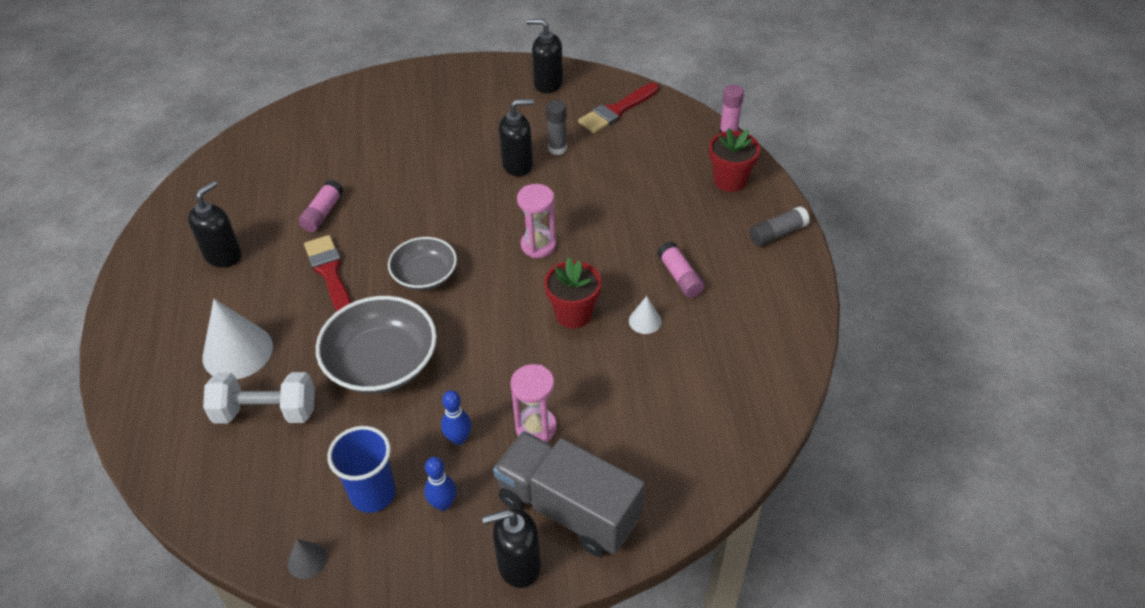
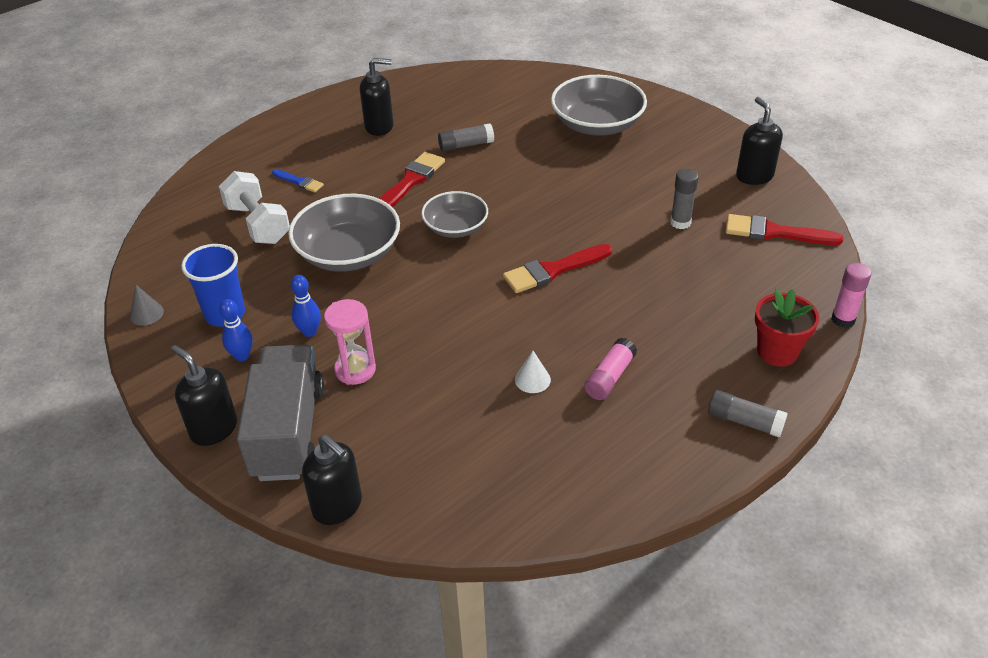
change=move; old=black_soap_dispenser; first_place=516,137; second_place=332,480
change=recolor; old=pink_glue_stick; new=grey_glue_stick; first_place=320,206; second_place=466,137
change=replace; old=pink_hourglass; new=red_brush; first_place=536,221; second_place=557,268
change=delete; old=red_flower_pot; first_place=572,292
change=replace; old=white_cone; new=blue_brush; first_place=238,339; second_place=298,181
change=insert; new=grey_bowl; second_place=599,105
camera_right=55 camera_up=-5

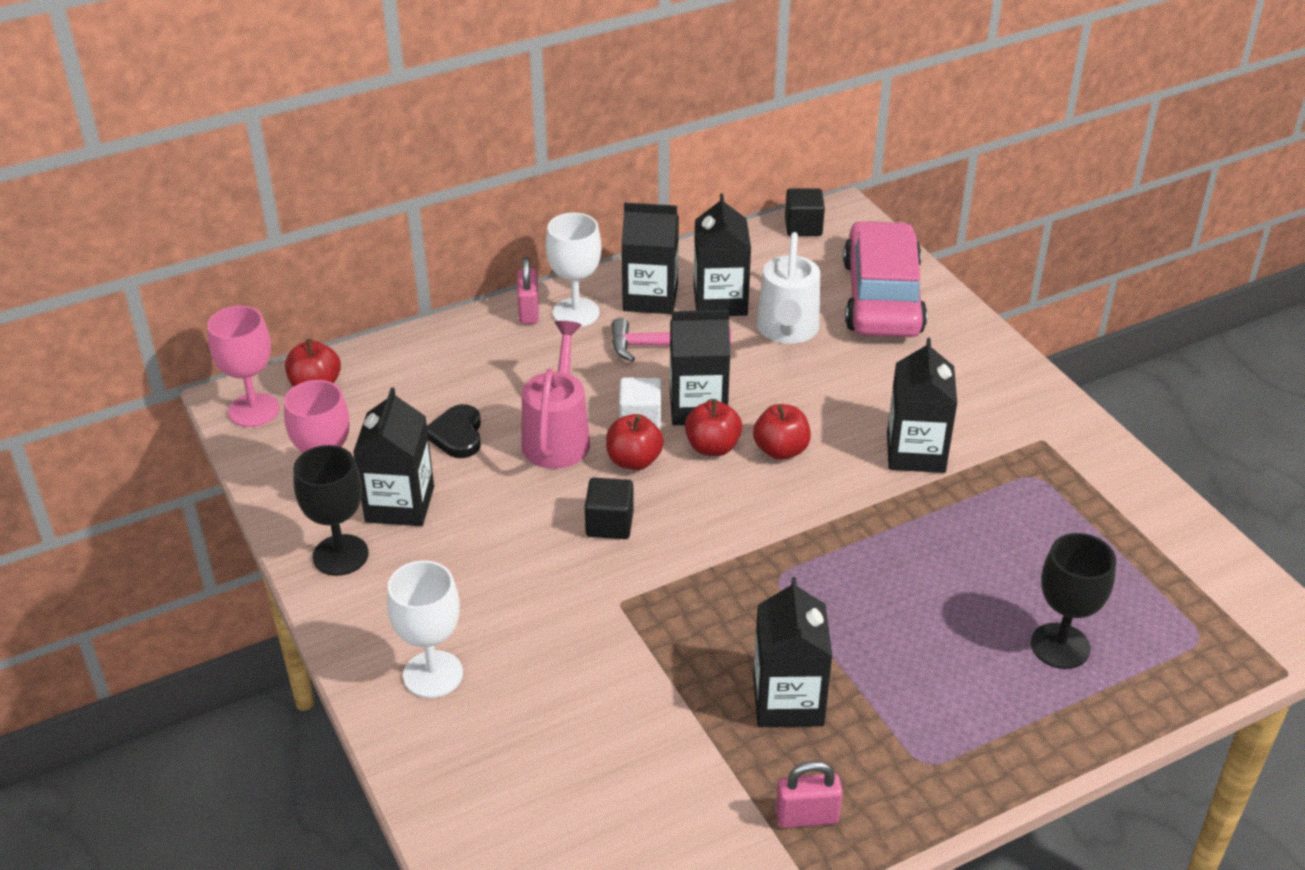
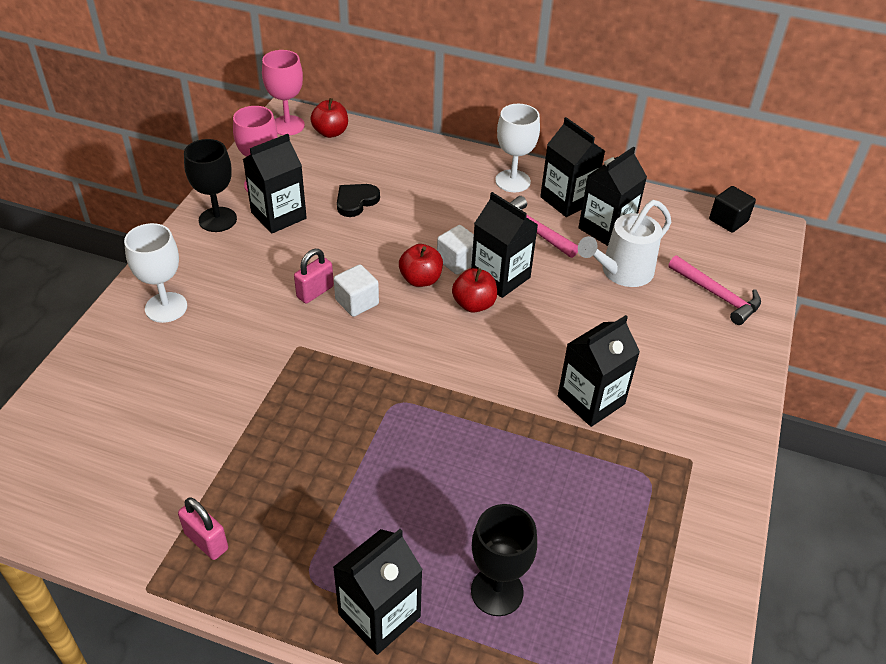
change=replace; old=pink_car; new=pink_hammer; first_place=885,279; second_place=714,290
change=move; old=pink_padlock; first_place=528,290; second_place=314,276
change=delete; old=pink_watering_can; first_place=555,395
change=delete; old=red_apple; first_place=782,432
change=recolor; old=black_cube; new=white_cube; first_place=609,508; second_place=356,290
change=move; old=black_carton; first_place=792,652; second_place=378,592
camera_right=45 camera_up=5

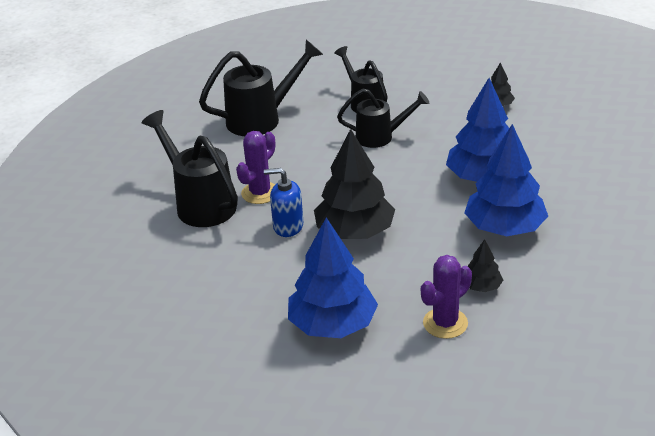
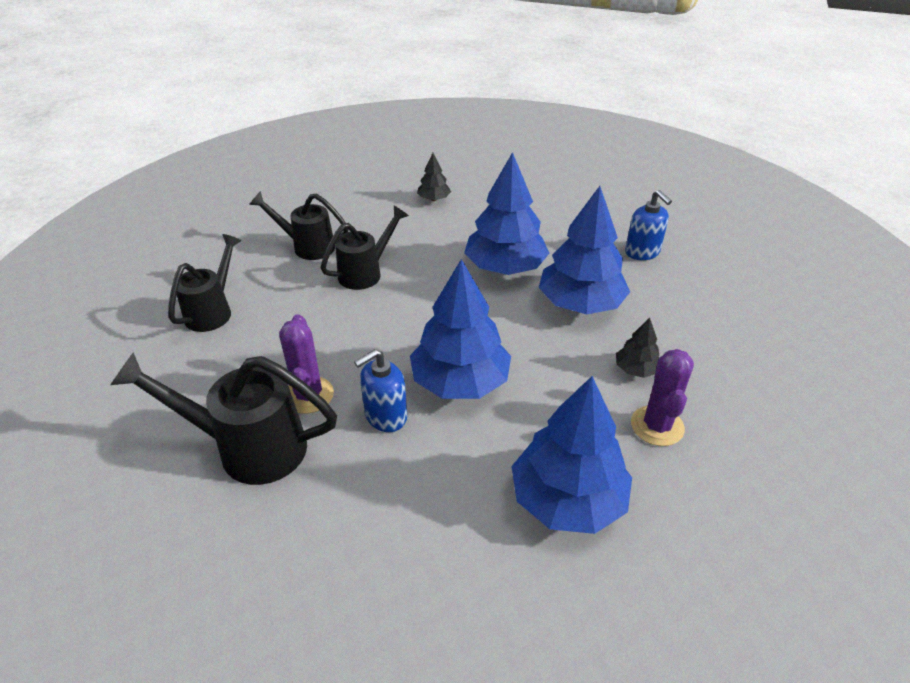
change=resize; old=black_watering_can; first_place=261,88; second_place=204,283; factor=0.66
change=recolor; old=black_tree; new=blue_tree; first_place=354,184; second_place=460,329
change=insert; new=blue_soap_dispenser; second_place=648,225
camera_right=-45 camera_up=5

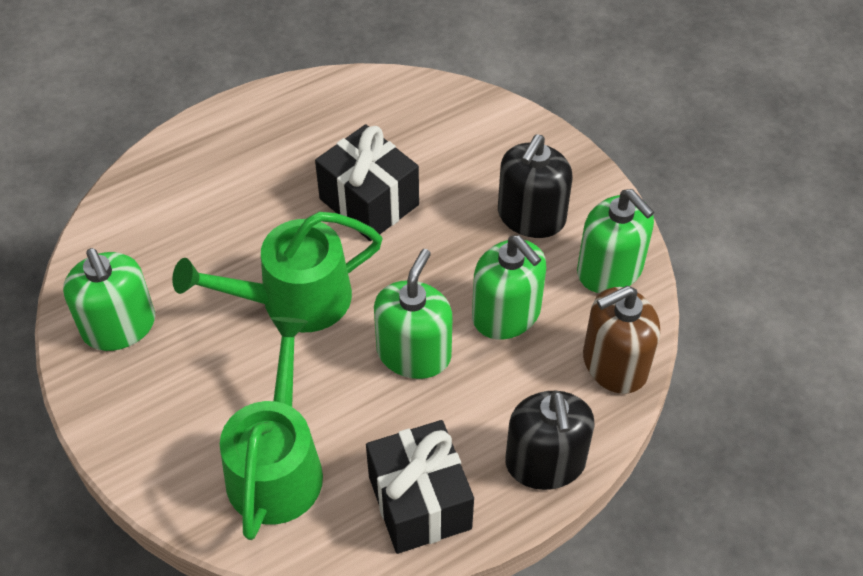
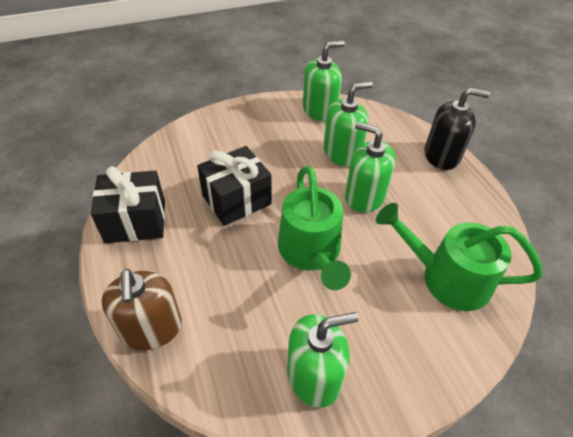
change=delete; old=black_soap_dispenser; first_place=535,186
change=move; old=brown_soap_dispenser; first_place=621,340; second_place=141,309
change=move; old=black_gift; first_place=420,487; second_place=127,204
camera_right=-80 camera_up=-5

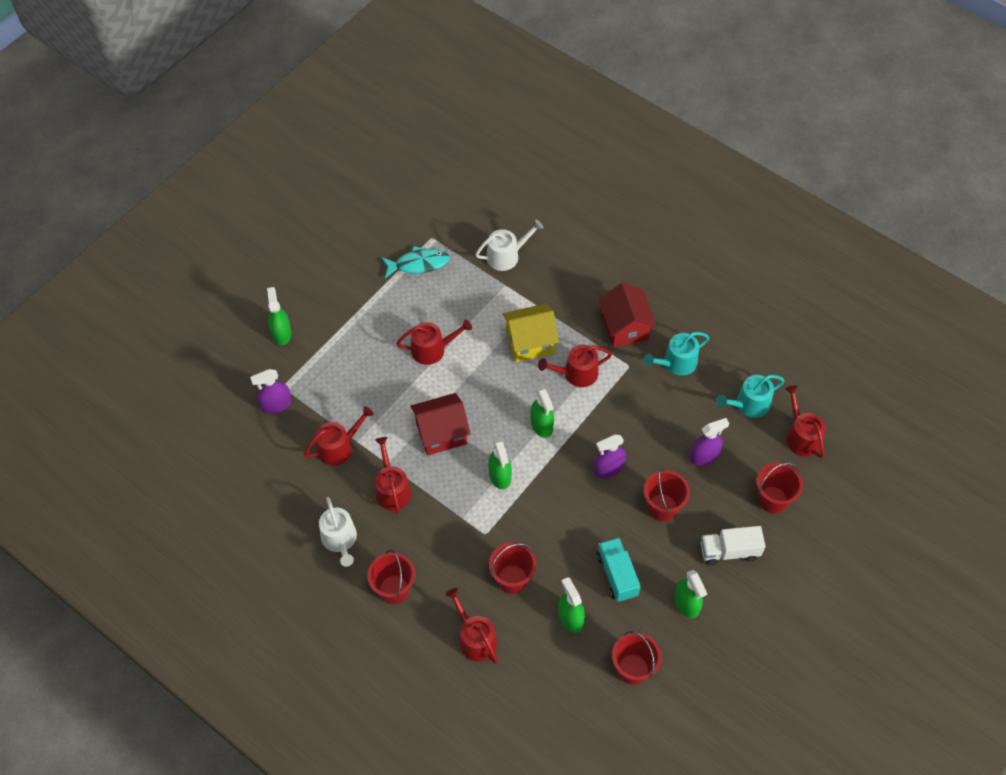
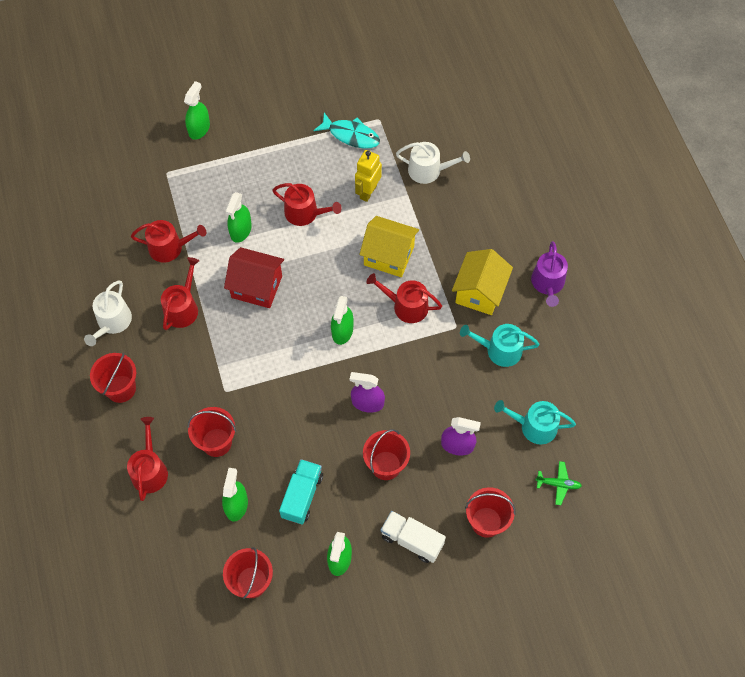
change=recolor; old=red_house; new=yellow_house; first_place=627,315; second_place=482,282
change=delete; old=purple_spray_bottle; first_place=271,391
change=replace; old=red_watering_can; new=green_plane; first_place=805,421; second_place=559,483
change=move; old=green_spray_bottle; first_place=500,464; second_place=238,217
change=insert; new=yellow_robot; second_place=368,176
change=insert; new=purple_watering_can; second_place=549,274
camera_right=35 camera_up=5

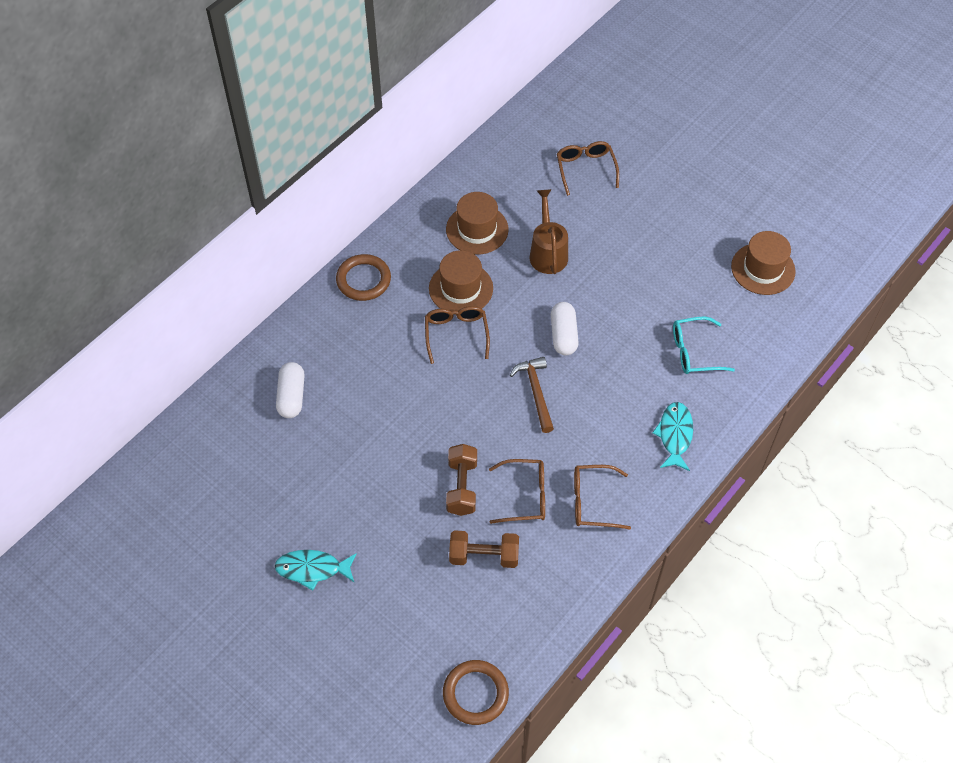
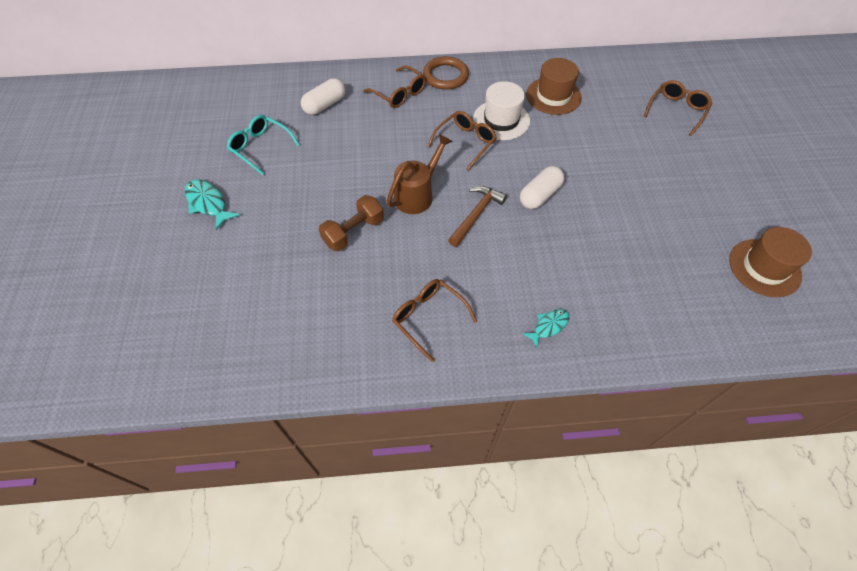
change=move; old=brown_watering_can; first_place=549,231; second_place=419,174
change=recolor; old=brown_hat; new=white_hat; first_place=461,282; second_place=501,110
change=move; old=turquoise_glasses; first_place=704,345; second_place=263,145
change=resize; old=turquoise_fish; first_place=672,436; second_place=546,328; factor=0.64
change=move; old=brown_glasses; first_place=517,491; second_place=394,87
change=delete; old=brown_dumbbell; first_place=484,549
change=delete; old=brown_ring; first_place=476,692
camera_right=45 camera_up=0

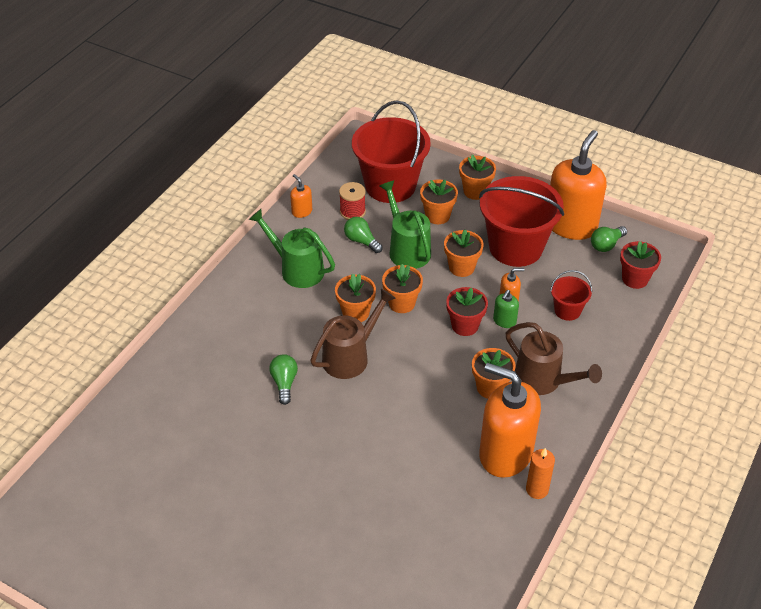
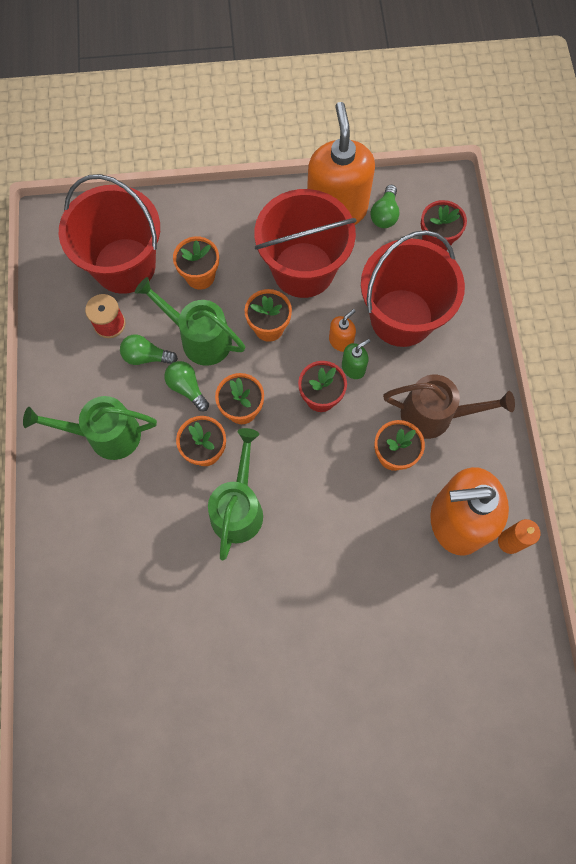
change=delete; old=orange_flower_pot; first_place=477,177
change=delete; old=orange_soap_dispenser; first_place=301,196
change=resize; old=red_bucket; first_place=571,295; second_place=413,288; factor=2.14
change=recolor; old=brown_watering_can; new=green_watering_can; first_place=353,333; second_place=235,494
change=rotate; old=green_soap_dispenser; first_place=506,309; second_place=356,359; degrees=-120
change=move; old=green_light_bulb; first_place=283,379; second_place=186,386
camera_right=-35 camera_up=25

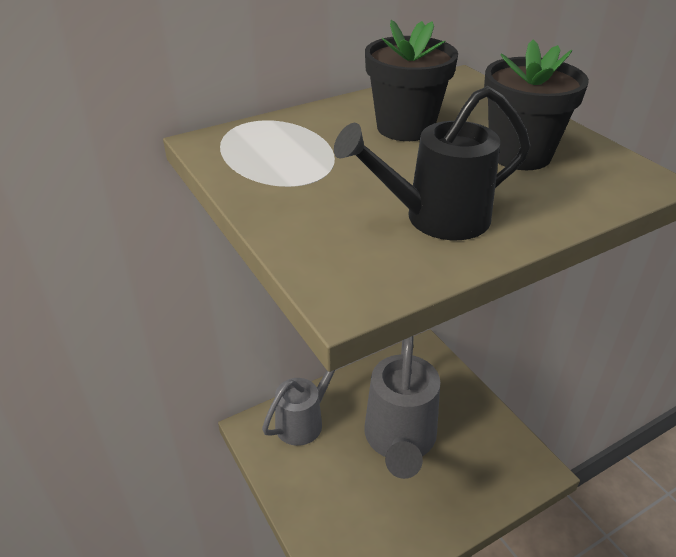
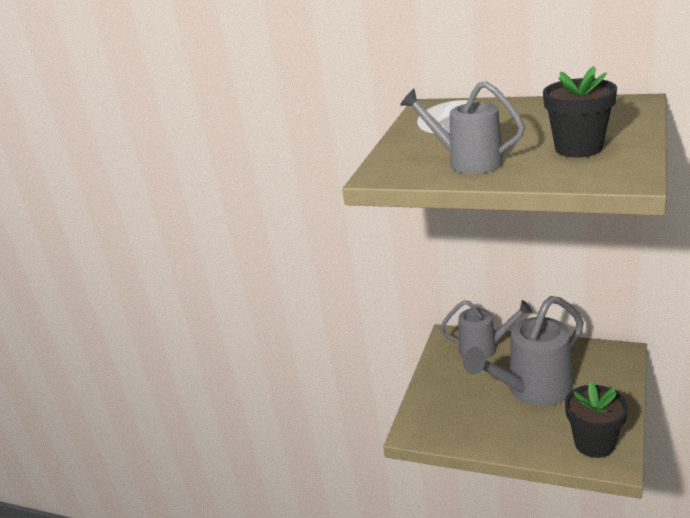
change=move; old=black_flower_pot; first_place=411,80; second_place=596,419
change=recolor; old=black_watering_can; new=grey_watering_can; first_place=432,163; second_place=462,127
camera_right=55 camera_up=-10

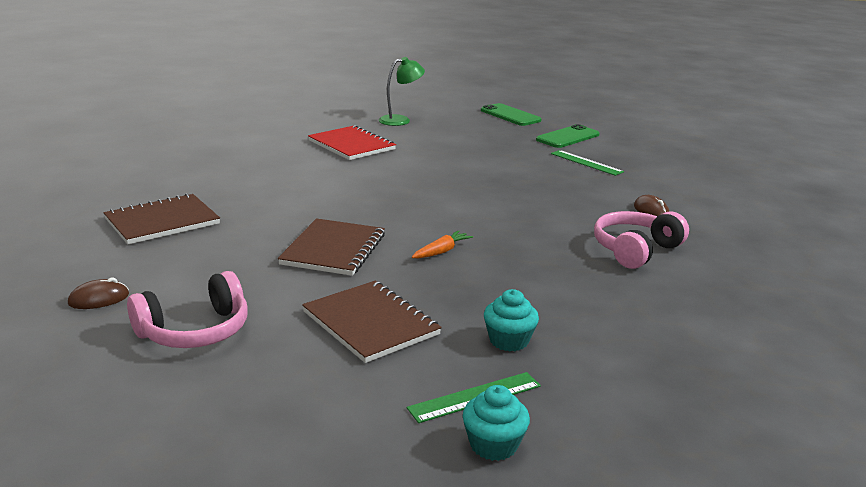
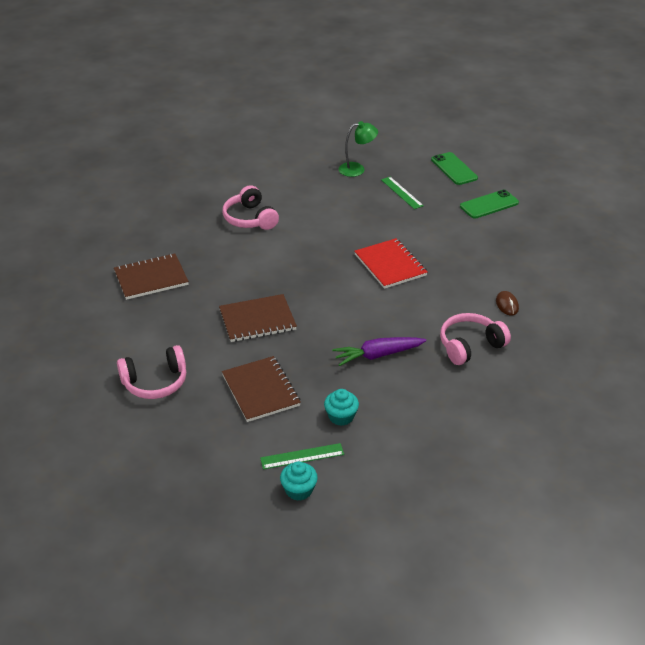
change=move; old=red_notebook; first_place=352,142; second_place=391,263
change=move; old=green_ruler; first_place=587,163; second_place=402,193
change=rotate; old=brown_notebook; first_place=331,247; second_place=258,318; degrees=45
change=delete; old=orange_carrot; first_place=442,244
change=delete; old=brown_mouse; first_place=98,293
change=insert; new=pink_headphones; second_place=251,207
change=insert; new=purple_carrot; second_place=379,351
camera_right=15 camera_up=15

